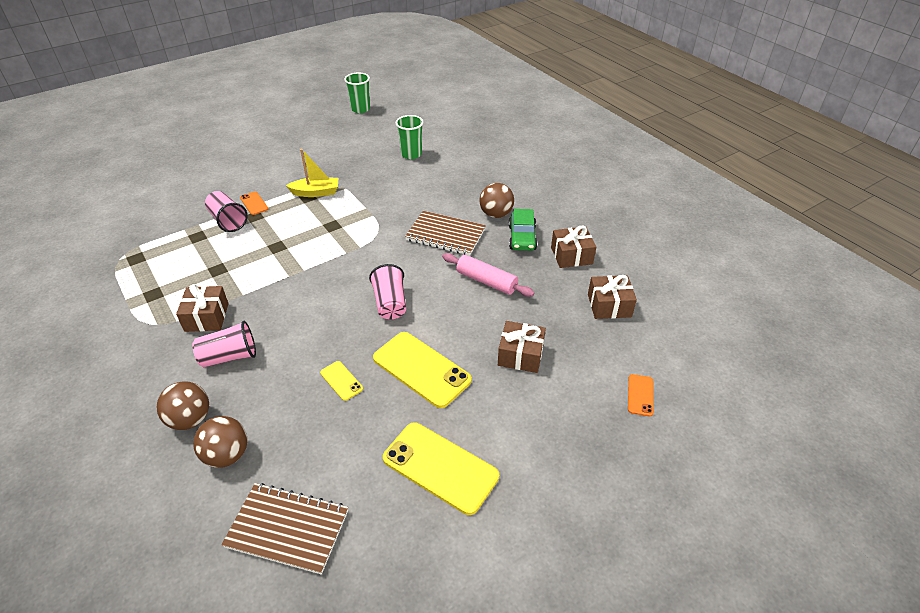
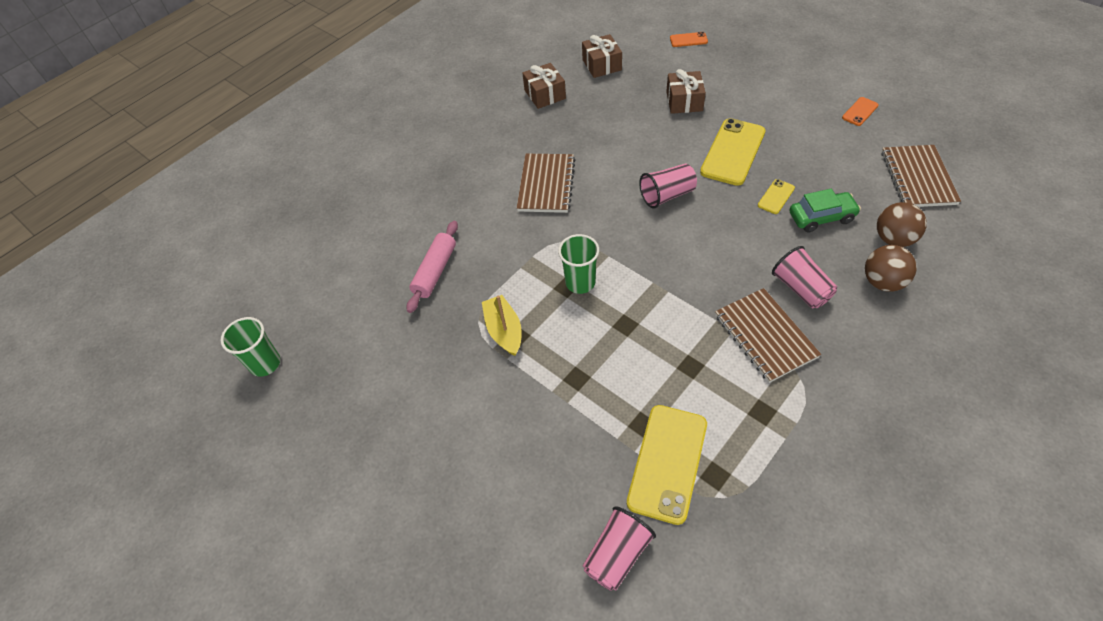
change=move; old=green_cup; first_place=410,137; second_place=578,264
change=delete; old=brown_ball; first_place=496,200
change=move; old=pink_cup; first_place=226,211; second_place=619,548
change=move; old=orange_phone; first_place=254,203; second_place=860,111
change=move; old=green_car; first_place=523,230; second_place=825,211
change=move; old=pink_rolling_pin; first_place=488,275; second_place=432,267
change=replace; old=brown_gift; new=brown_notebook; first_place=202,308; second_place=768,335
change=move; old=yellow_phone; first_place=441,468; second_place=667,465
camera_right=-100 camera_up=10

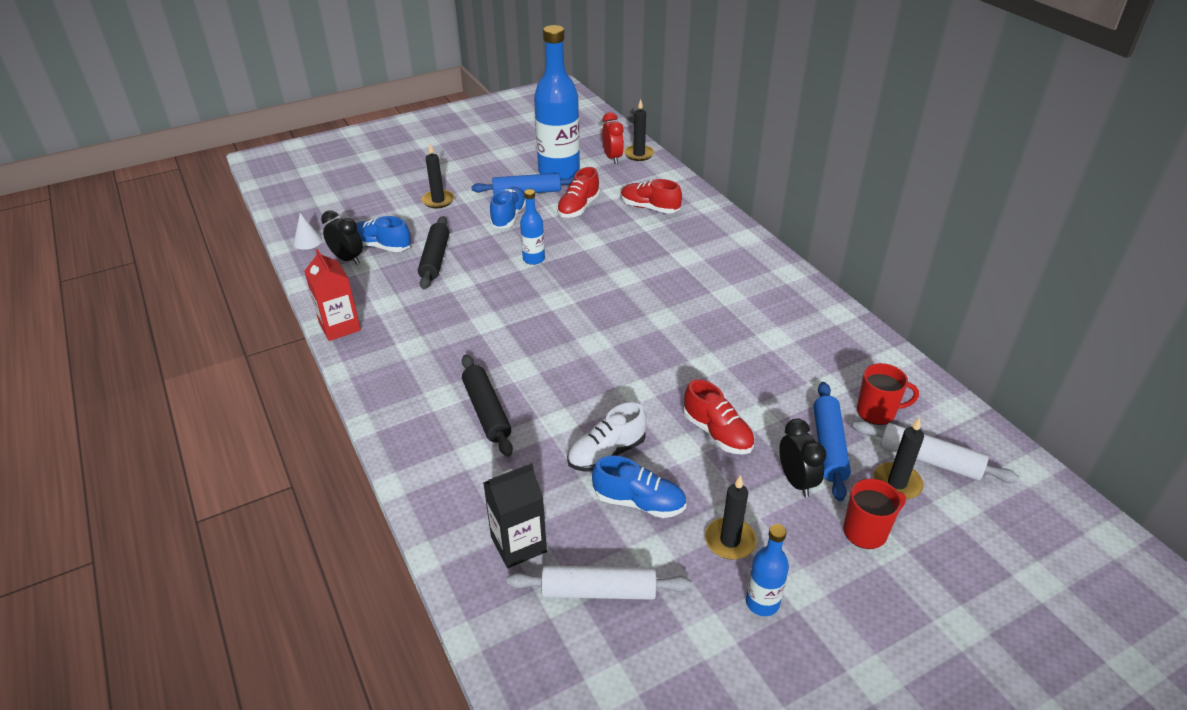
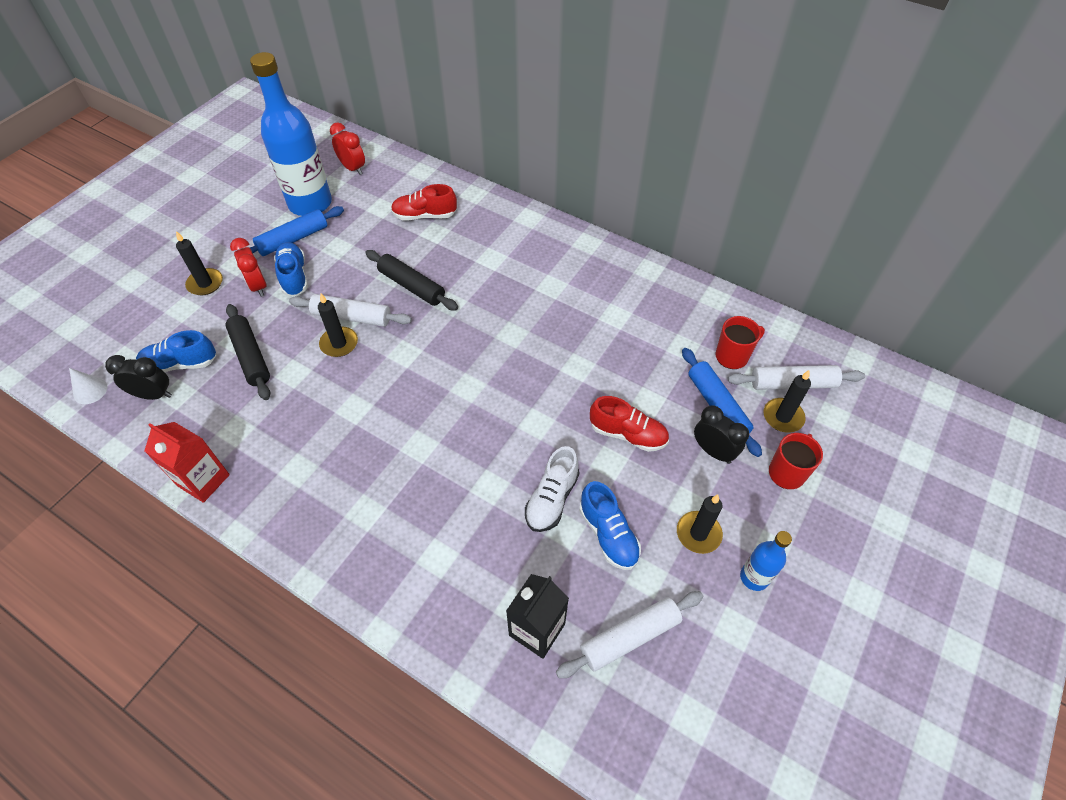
change=move; old=black_candle; first_place=639,130; second_place=338,325
change=delete; old=red_shoe; first_place=578,192
change=replace; old=blue_bottle; new=white_rolling_pin; first_place=532,227; second_place=350,310
change=move; old=black_rolling_pin; first_place=487,406; second_place=411,280
change=rotate; old=blue_shoe; first_place=639,487; second_place=610,525; degrees=75
change=insert; new=red_clock; second_place=248,267
camera_right=-30 camera_up=15

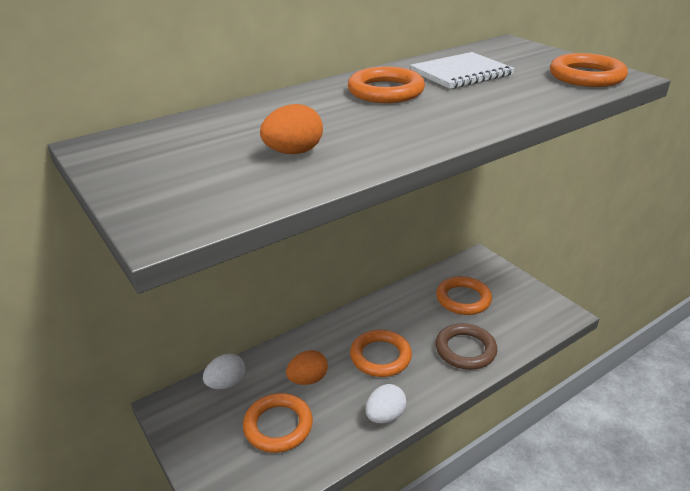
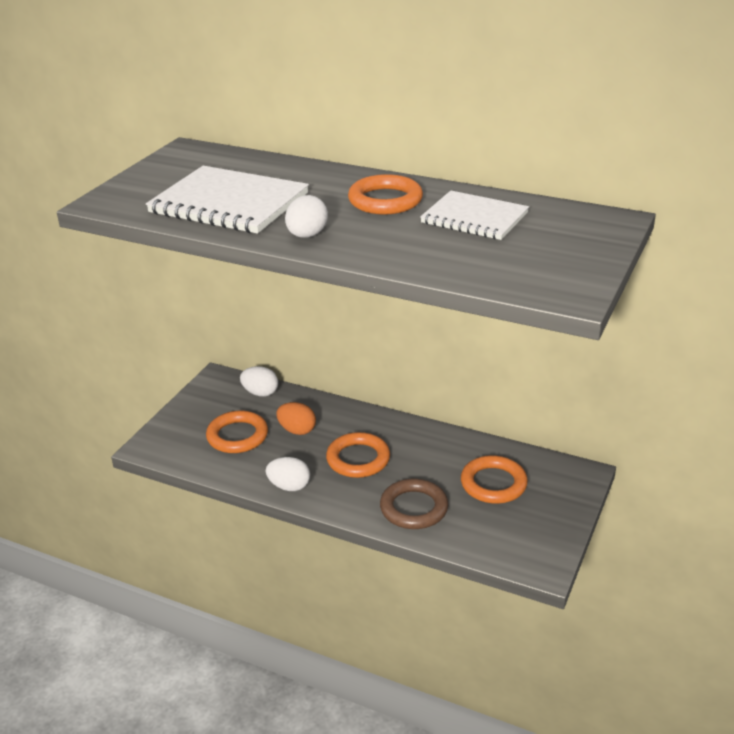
change=delete; old=orange_ring; first_place=589,70
change=replace; old=orange_egg; new=white_notebook; first_place=291,129; second_place=227,200
change=insert; new=white_egg; second_place=306,216
camera_right=60 camera_up=0

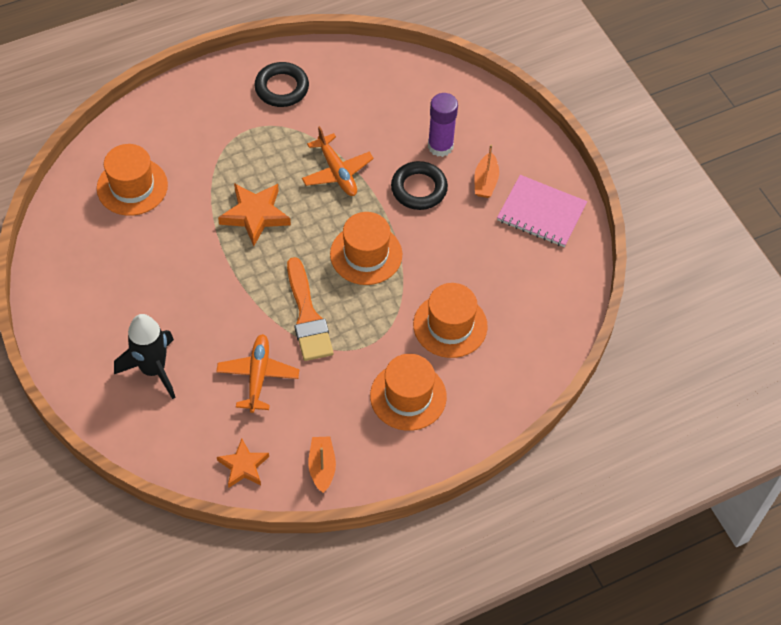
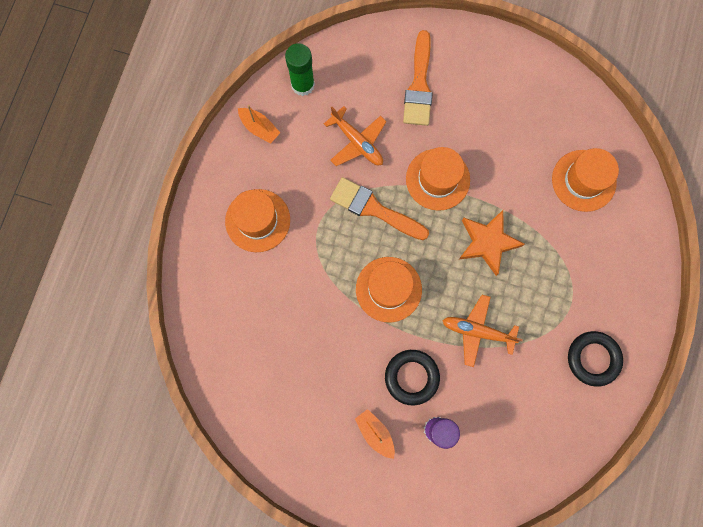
change=delete; old=pink_notebook; first_place=542,211
change=move; old=orange_hat; first_place=450,320; second_place=438,179
change=replace; old=black_rocket; new=orange_brush; first_place=145,356; second_place=418,78
change=replace; old=orange_star; new=green_glue_stick; first_place=243,463; second_place=300,69
camera_right=135 camera_up=20

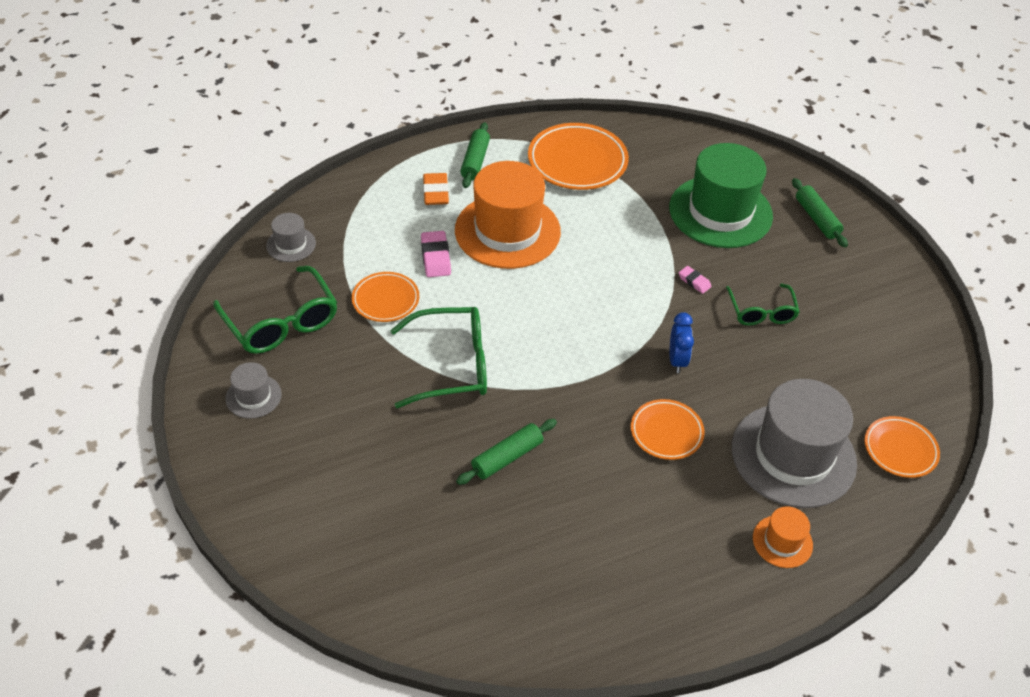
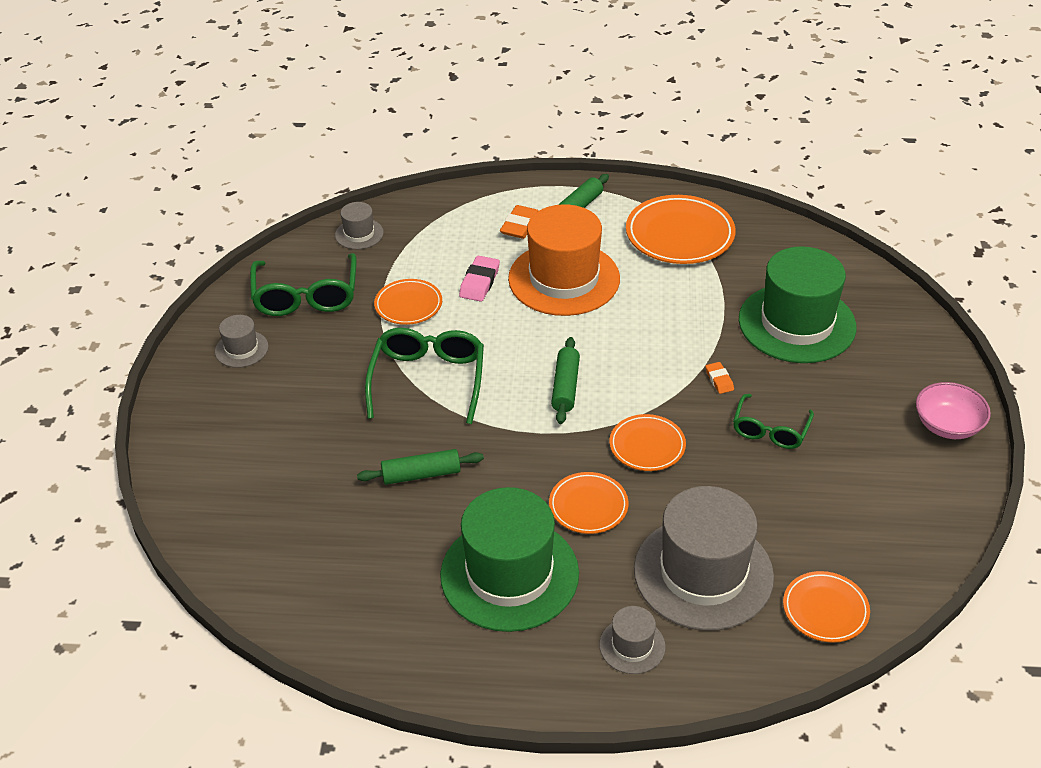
change=move; old=green_rolling_pin; first_place=820,212; second_place=565,380
change=recolor; old=pink_eraser; new=orange_eraser; first_place=695,280; second_place=719,378
change=rotate; old=green_glasses; first_place=438,357; second_place=424,376; degrees=-105
change=replace; old=blue_clock; new=orange_plate; first_place=682,342; second_place=648,442
change=recolor; old=orange_hat; new=grey_hat; first_place=783,537; second_place=632,640
change=insert; new=pink_bowl; second_place=953,410
change=insert; new=green_hat; second_place=509,559
camera_right=30 camera_up=-5

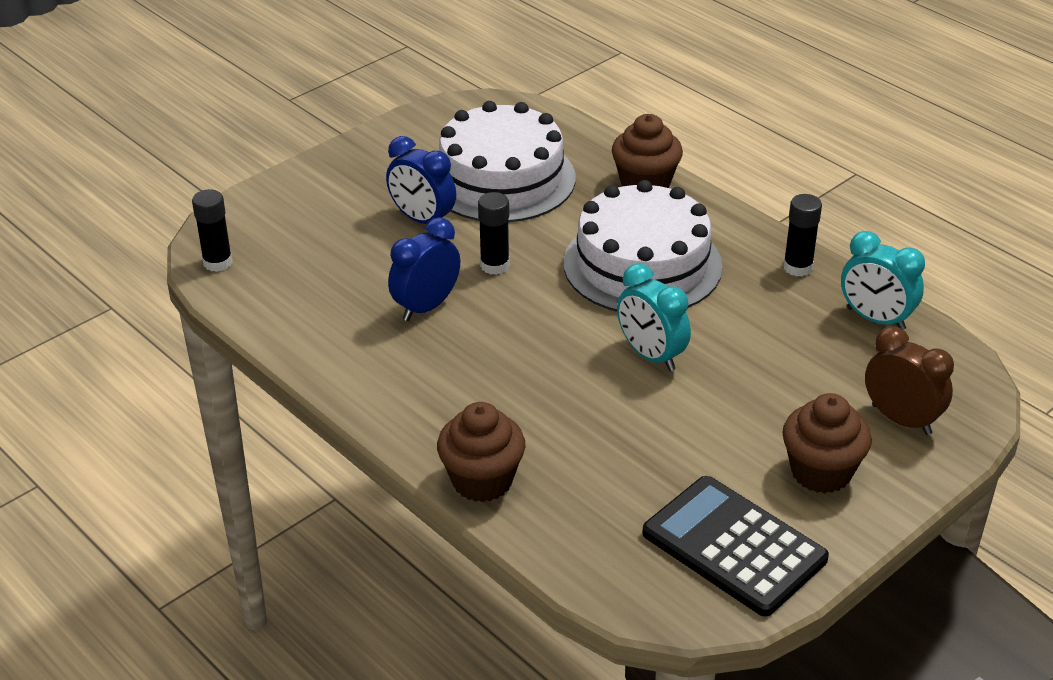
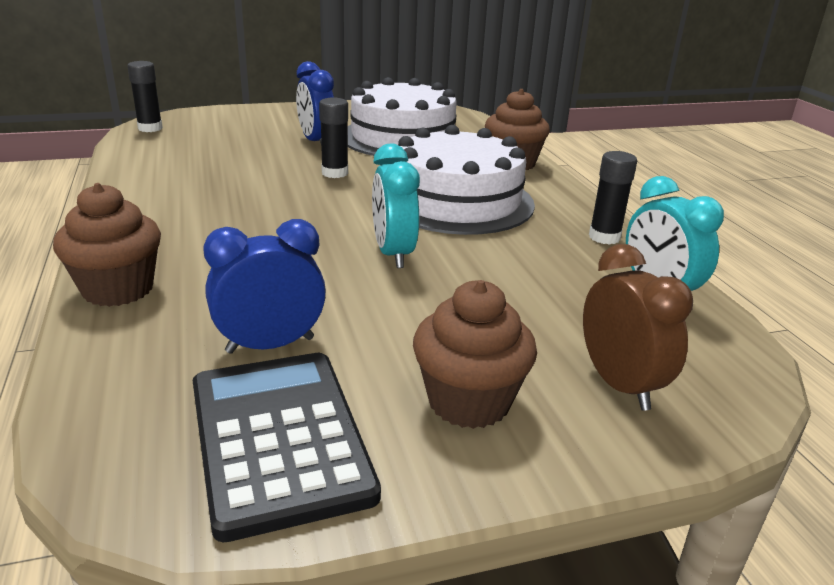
change=move; old=blue_clock; first_place=424,269; second_place=264,286
camera_right=25 camera_up=-10

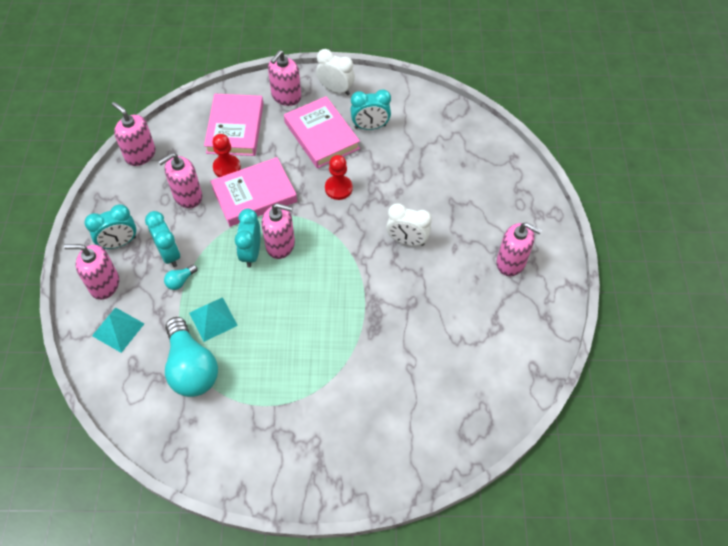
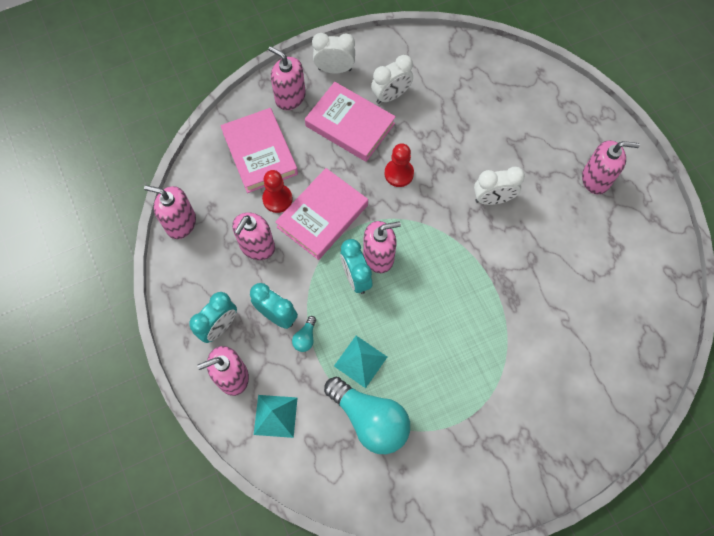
change=rotate; old=pink_soap_dispenser; first_place=284,78; second_place=287,78; degrees=120
change=recolor; old=turquoise_clock; new=white_clock; first_place=371,109; second_place=392,79
camera_right=-25 camera_up=10

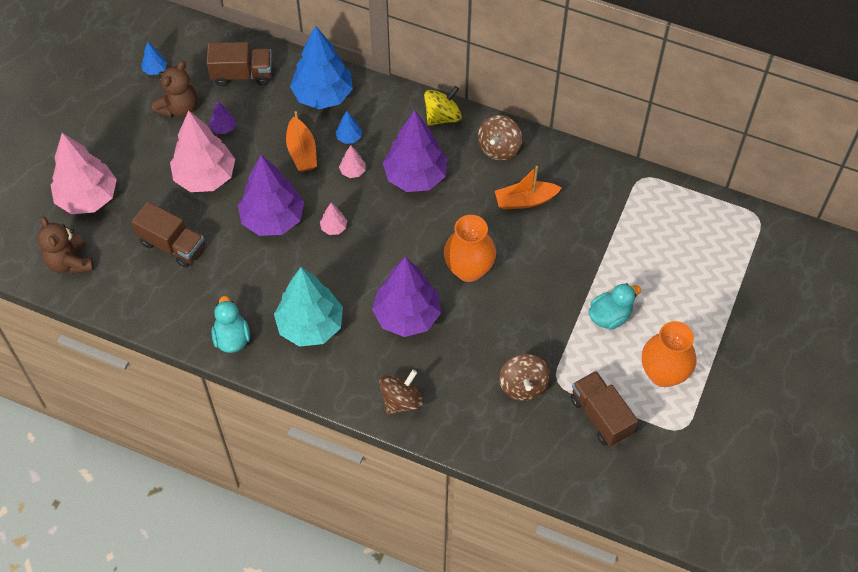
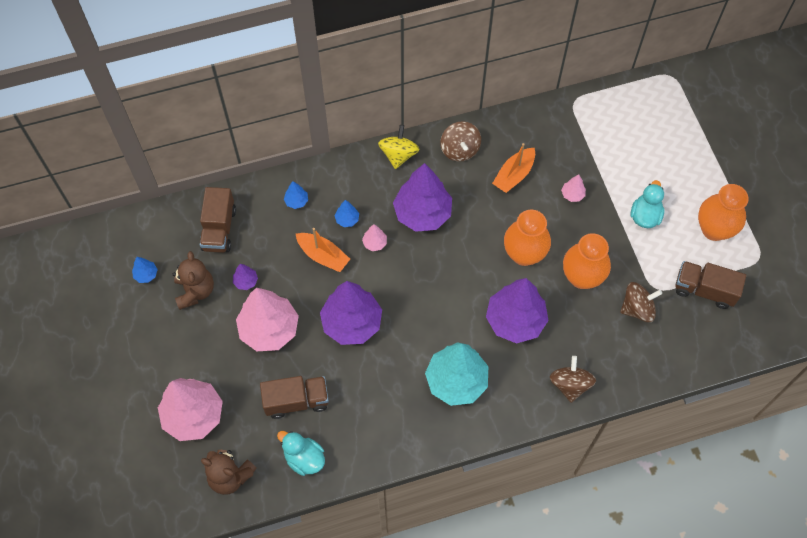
change=resize; old=blue_tree; first_place=321,67; second_place=296,195; factor=0.42
change=rotate; old=brown_truck; first_place=239,64; second_place=218,220; degrees=135
change=move; old=pink_tree; first_place=333,219; second_place=573,188
change=move; old=turquoise_duck; first_place=230,324; second_place=301,453
change=rotate; old=brown_spinning_top; first_place=524,377; second_place=641,302; degrees=-60
change=insert; new=orange_vase; second_place=587,261
camera_right=-40 camera_up=5

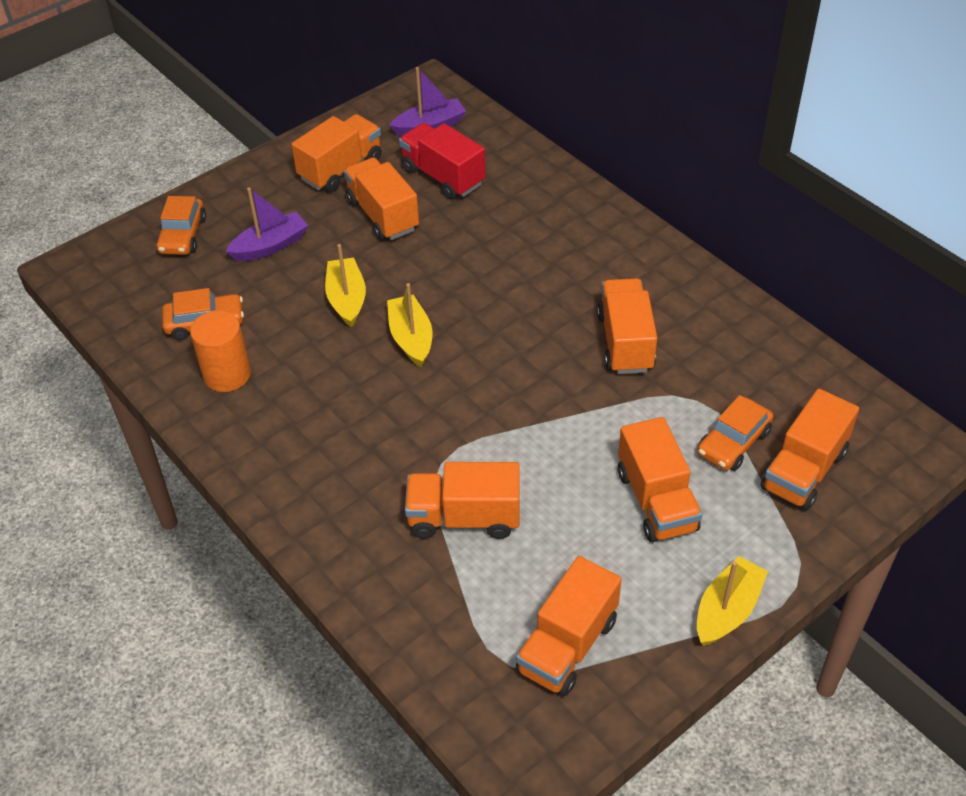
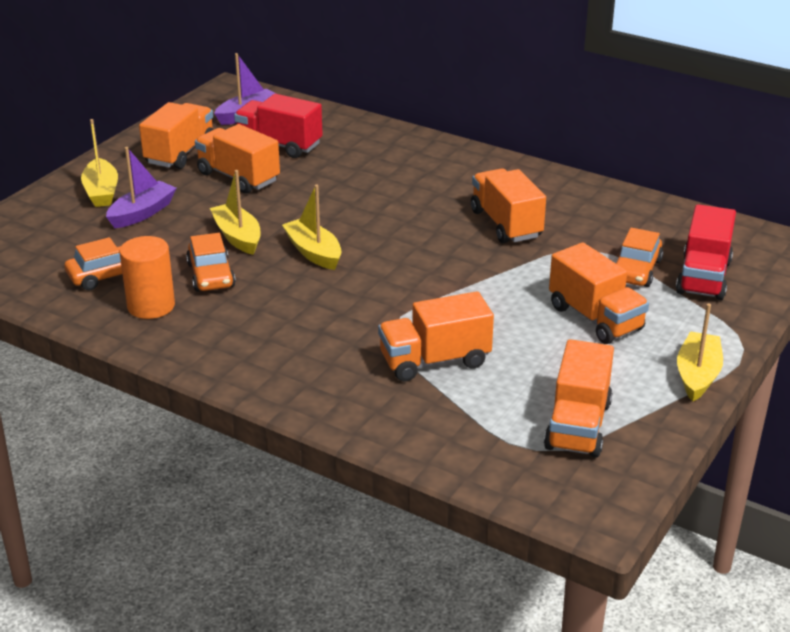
change=move; old=orange_car; first_place=181,225; second_place=211,262
change=recolor; old=orange_truck; new=red_truck; first_place=809,450; second_place=706,252
change=insert; new=yellow_boat; second_place=99,163
camera_right=-20 camera_up=-15

